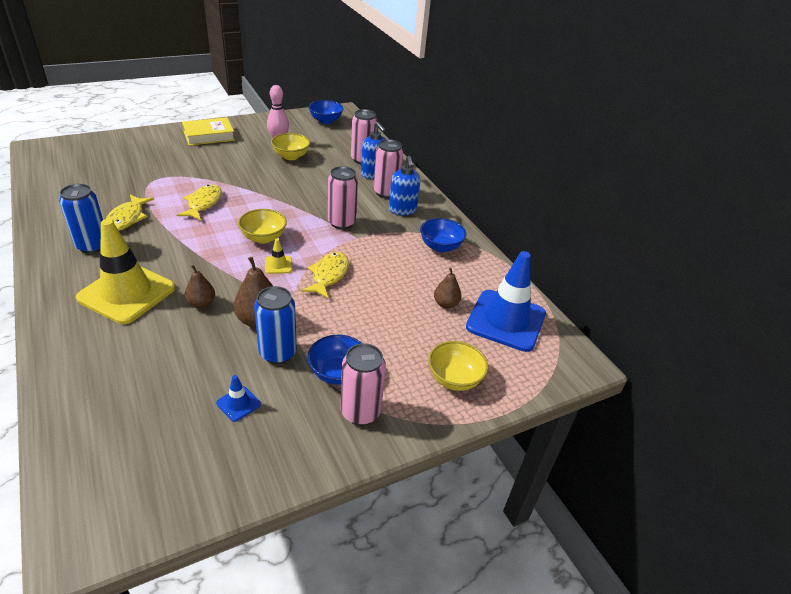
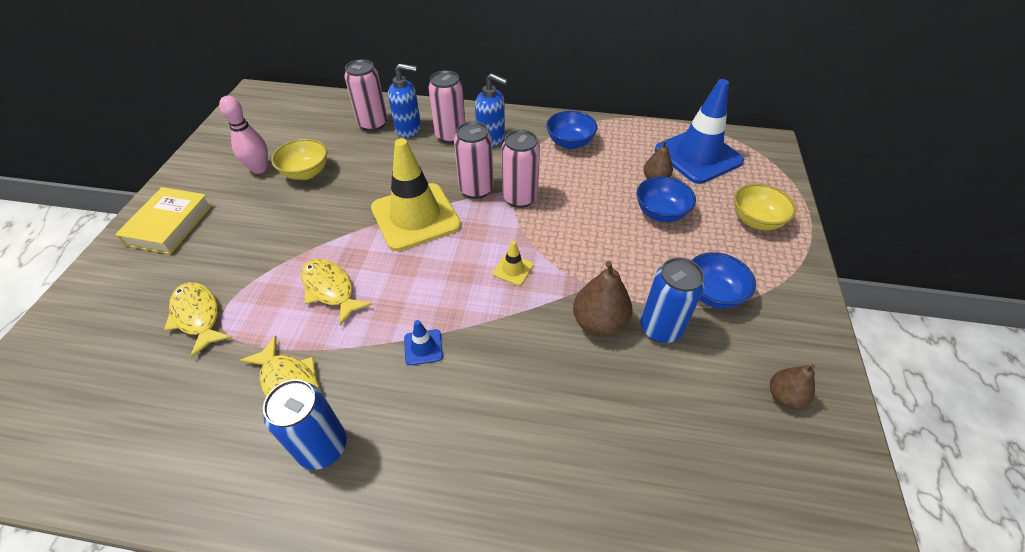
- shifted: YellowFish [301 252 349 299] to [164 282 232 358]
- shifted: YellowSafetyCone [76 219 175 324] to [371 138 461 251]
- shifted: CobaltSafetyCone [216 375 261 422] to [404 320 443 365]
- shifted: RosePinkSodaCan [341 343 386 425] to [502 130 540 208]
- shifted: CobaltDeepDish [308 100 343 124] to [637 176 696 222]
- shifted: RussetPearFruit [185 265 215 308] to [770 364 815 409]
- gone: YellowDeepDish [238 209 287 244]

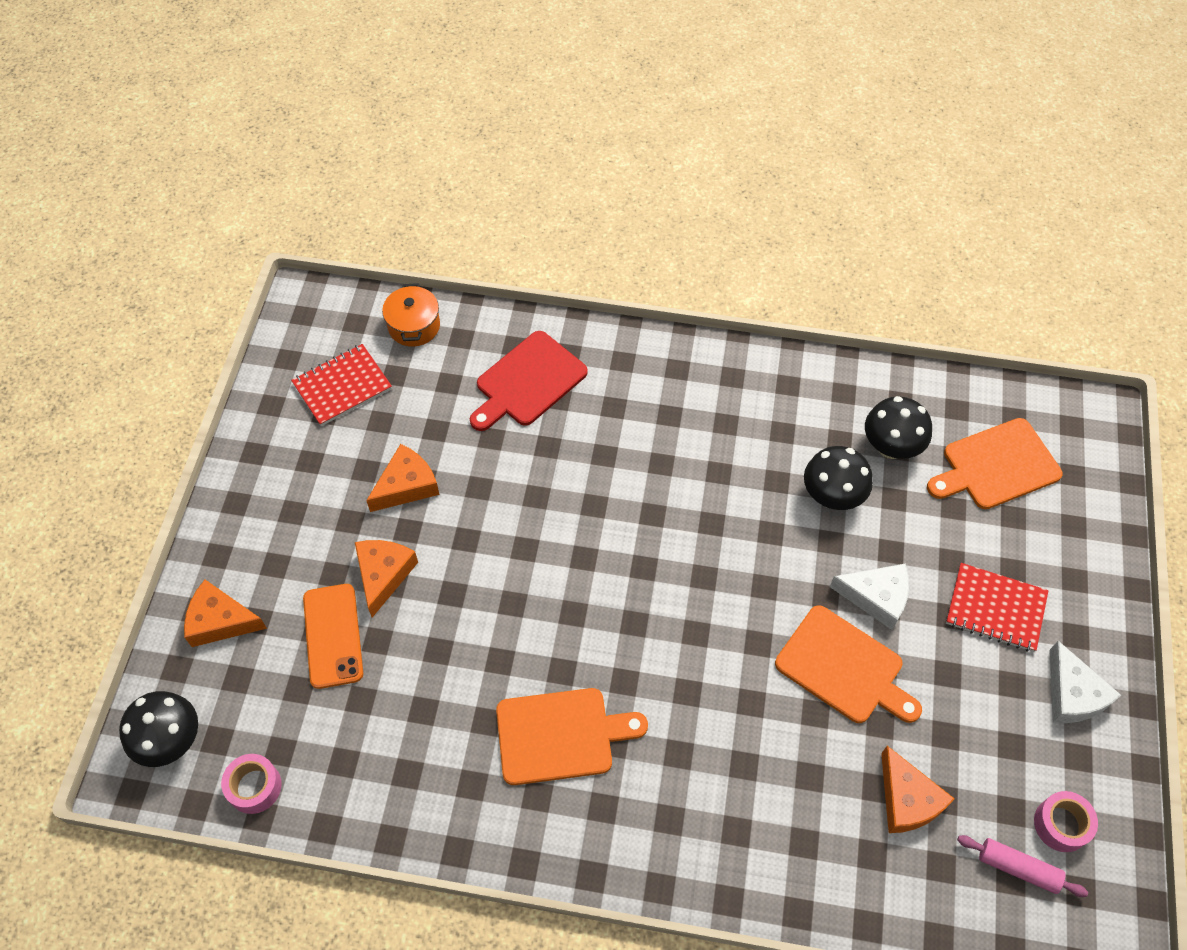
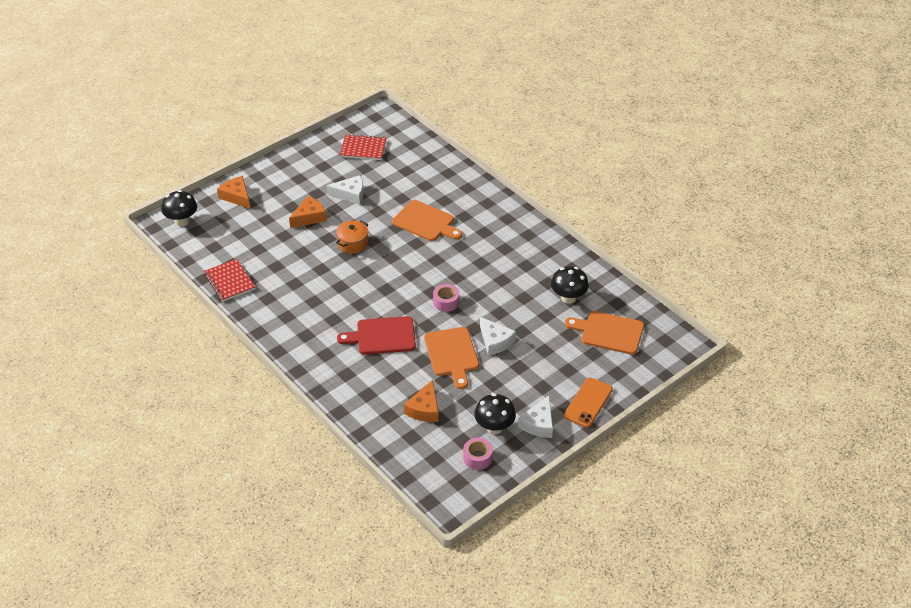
- shifted: RedNotebook [946 563 1049 652] to [204 259 255 302]
- repainted: OrangeColouredCheese [366 444 440 512] to SnowWhiteCheese [326 175 364 205]
- shifted: OrangeColouredPot [382 283 440 347] to [336 220 368 254]
- shifted: RedBreadBoard [470 331 588 431] to [337 316 416 355]
- shifted: OrangeColouredBreadBoard [496 688 648 785] to [392 200 462 241]
- shifted: RosePinkRollOfTape [221 754 282 814] to [433 284 459 312]
- shifted: BlackToadstool [804 446 873 510] to [474 393 516 434]
- shifted: OrangeColouredSmartphone [303 584 363 689] to [564 377 613 428]
- gone: RosePinkRollingPin [957 835 1088 897]

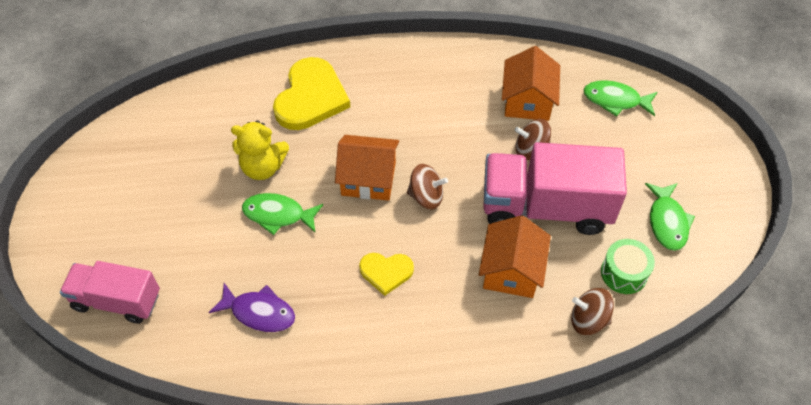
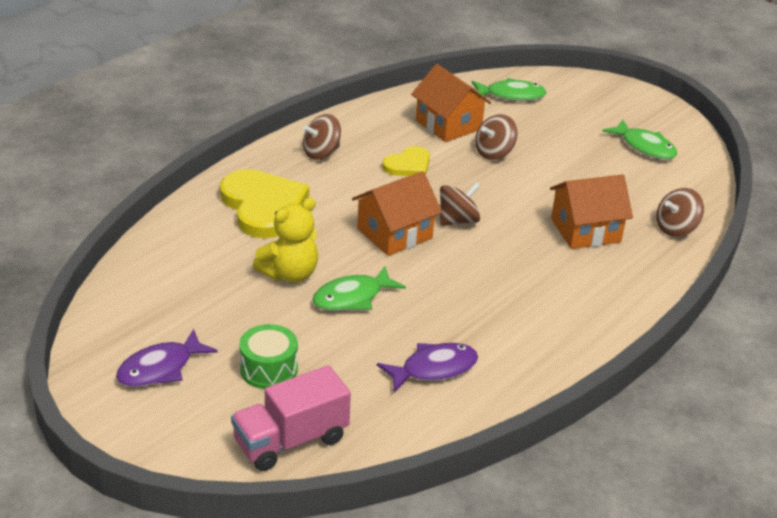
- new: PurpleFish [116 329 218 387]
- shifted: EmeraldSnareDrum [601 239 655 294] to [239 324 298 389]
- new: RussetSpinningTop [303 114 341 159]
- shifted: YellowHeartShape [359 253 414 296] to [382 146 430 176]
- rotated: EmeraldFish [583 80 658 117] = [472 78 546 101] 150 degrees counterclockwise
- rotated: OrangeColouredHouse [479 215 551 298] = [550 174 633 249] 75 degrees counterclockwise
- gone: RosePinkTruck [483 142 627 235]

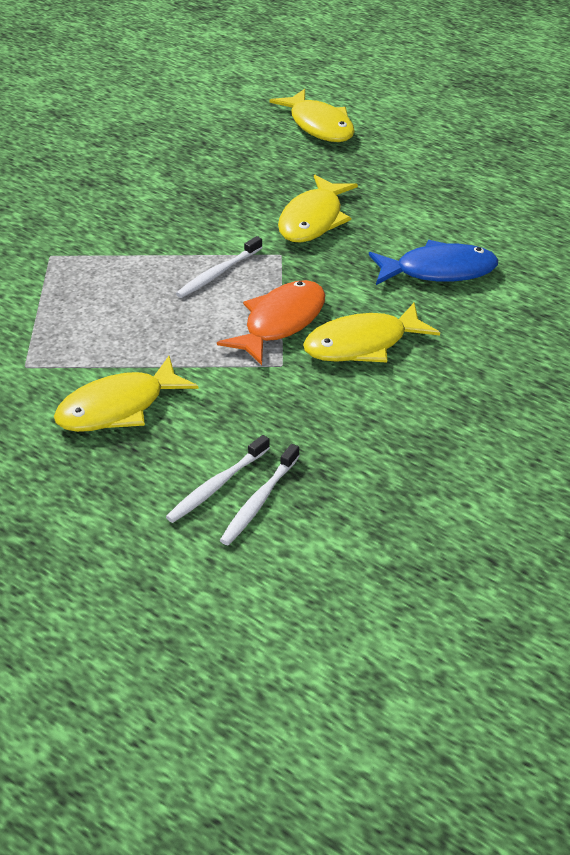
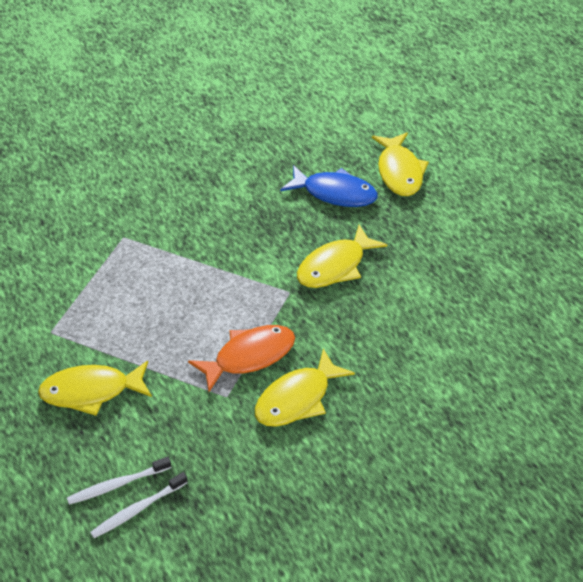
- rotated: YellowFish [303 302 440 363] = [255 348 355 427] 45 degrees counterclockwise
- shifted: CobaltFish [369 240 498 285] to [280 165 378 207]
- gone: SnowWhiteToothbrush [176 236 263 298]

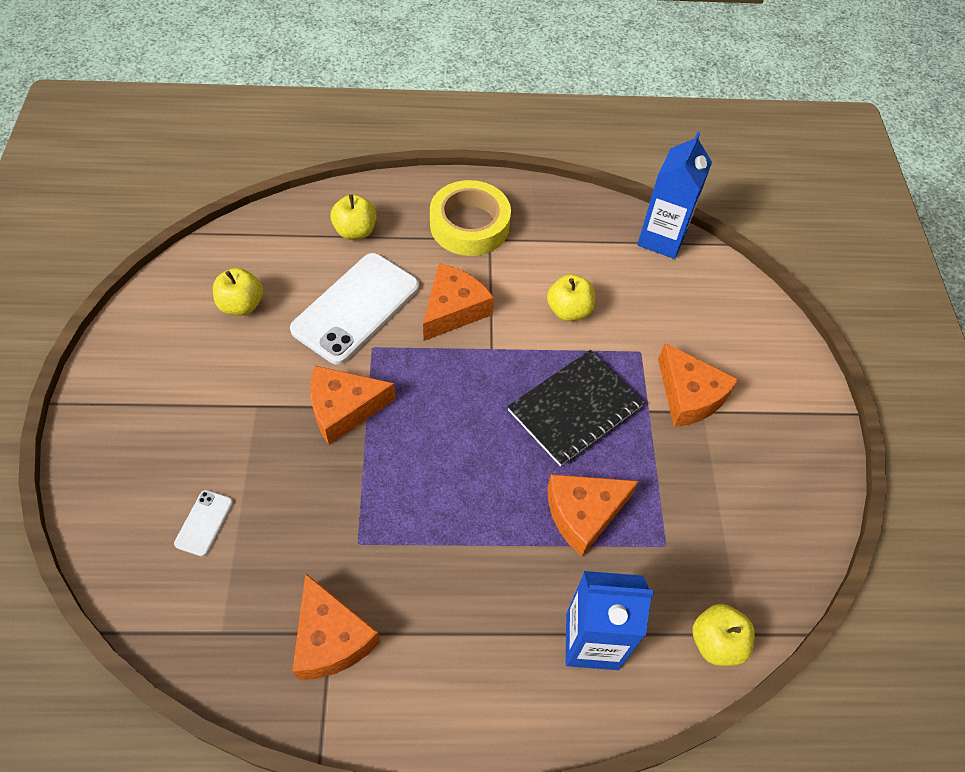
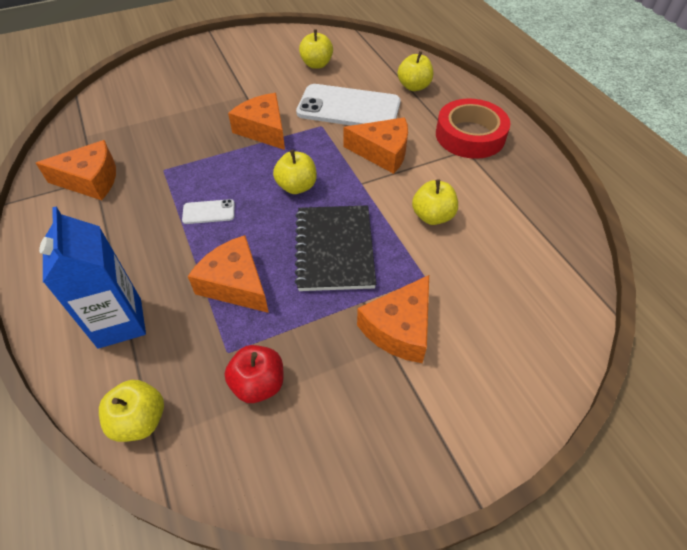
- rotated: OrangeColouredCheese [292 573 380 680] = [36 140 116 200] 135 degrees counterclockwise
- shifted: SnowWhiteSmartphone [174 490 233 556] to [182 199 235 224]
- new: RedToyApple [225 345 284 403]
- new: YellowToyApple [273 150 317 194]
- rotated: BlackNotebook [508 350 645 466] = [294 205 376 291] 60 degrees clockwise
- repainted: YellowRollOfTape [430 180 511 256] to RedRollOfTape [436 98 510 159]
- gone: CobaltCarton [637 132 712 259]

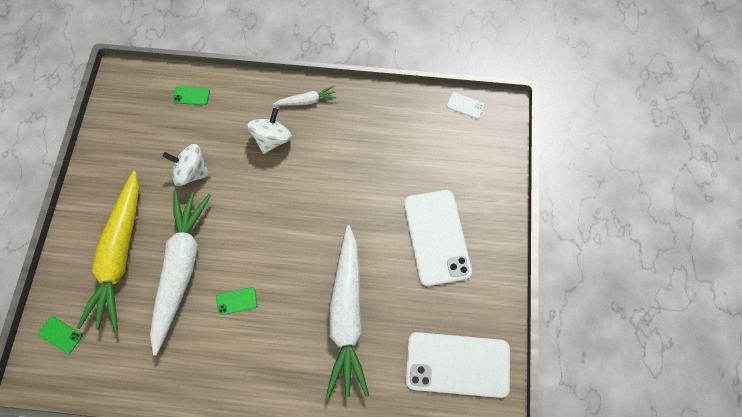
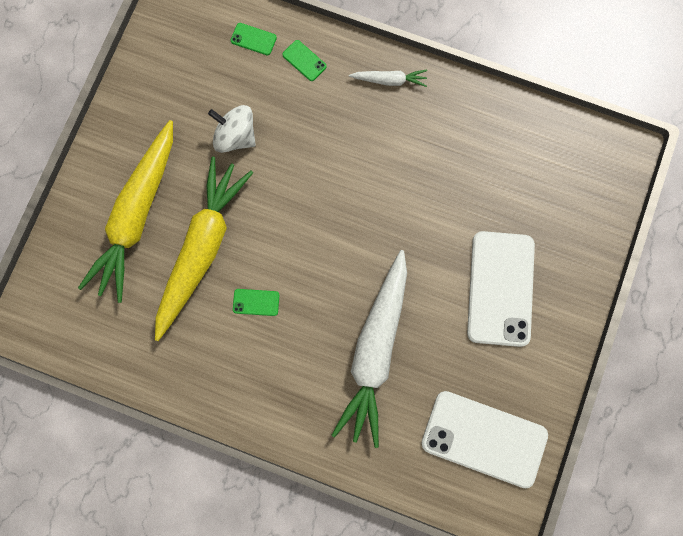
- repainted: SnowWhiteCarrot [150 190 211 356] to YellowCarrot [155 157 253 341]
- shifted: EmeraldSmartphone [38 316 82 353] to [282 40 327 81]
- gone: SnowWhiteSpinningTop [247 108 292 154]
- gone: SnowWhiteSmartphone [447 92 484 119]

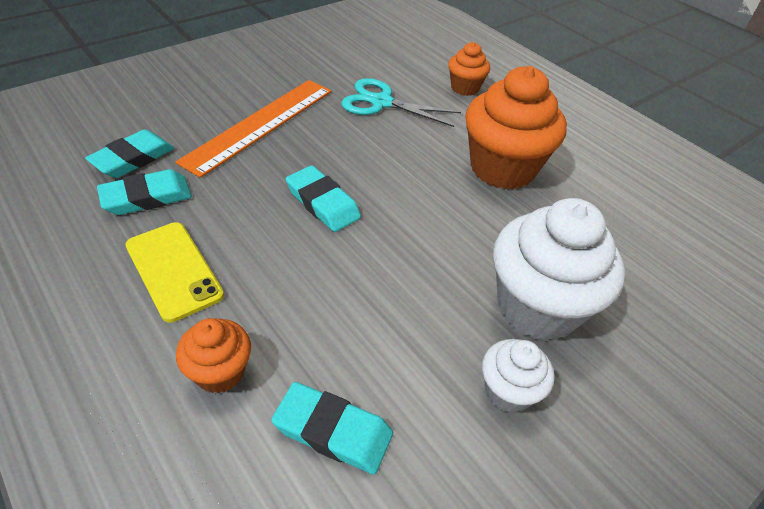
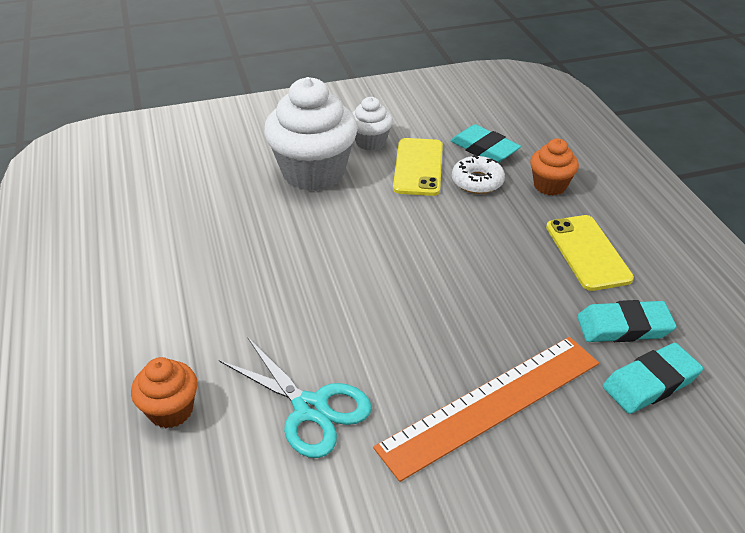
- new: YellowSmartphone [393 138 443 196]
- new: SnowWhiteDonut [452 154 505 194]
- gone: TealGumEraser [286 165 361 232]
- gone: OrangeColouredCupcake [465 66 567 190]

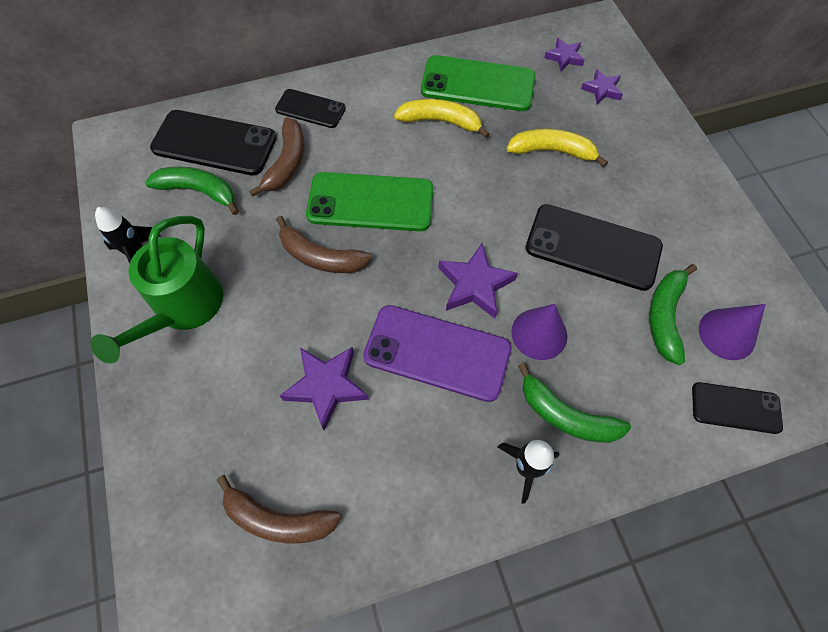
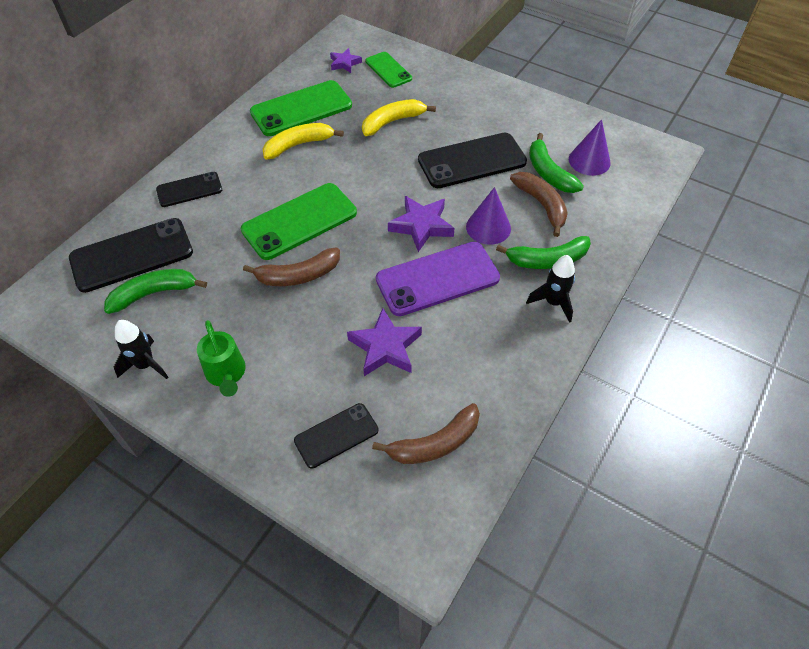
- scaled: EmeraldWateringCan [90 216 223 364] = [197 320 246 397] x0.63
- shifted: BlackSmartphone [692 382 783 434] to [294 403 378 468]
- swapped: PurpleStar [581 69 623 104] to EmeraldSmartphone [365 52 412 88]
- shifted: RussetBananaFruit [249 117 305 197] to [510 172 568 237]

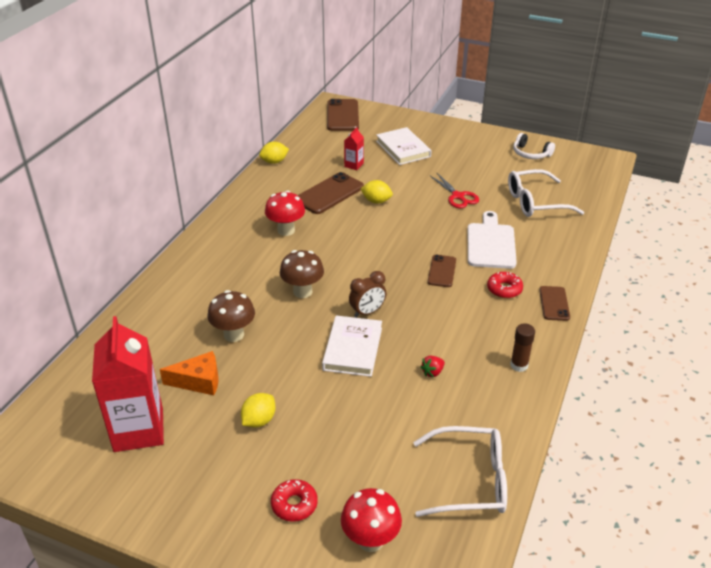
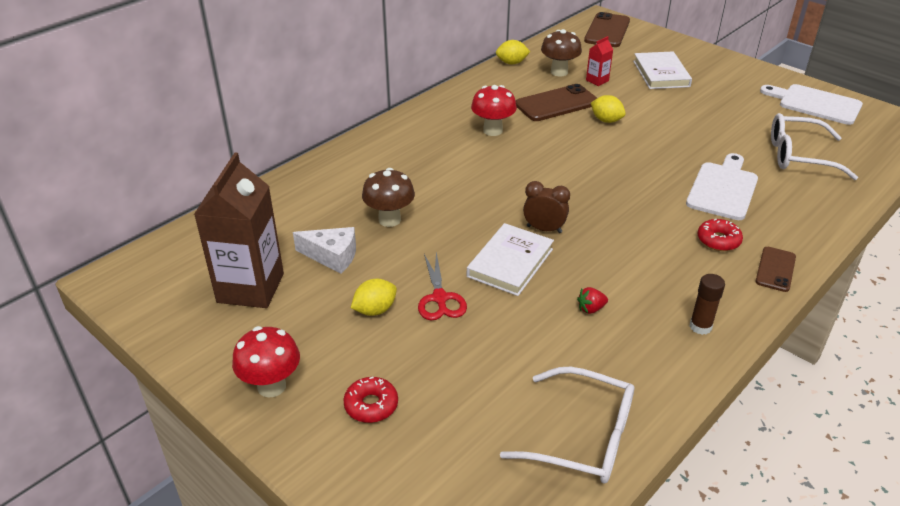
- repainted: RedCarton [92 316 164 452] to RussetCarton [194 153 284 308]
- shifted: RedToadstool [341 488 402 552] to [232 326 300 397]
- repainted: OrangeColouredCheese [160 351 218 395] to SnowWhiteCheese [293 227 356 274]
- shifted: RedPairOfScissors [430 173 479 208] to [418 252 467 320]
- rotated: RussetClock [349 271 386 318] = [523 181 570 233] 150 degrees counterclockwise
- shifted: RussetToadstool [280 250 324 298] to [541 29 582 77]
- swapped: SnowWhiteOverEarHeadphones [513 133 555 159] to SnowWhiteBreadBoard [760 84 863 125]
- gone: RussetSmartphone [428 255 456 287]

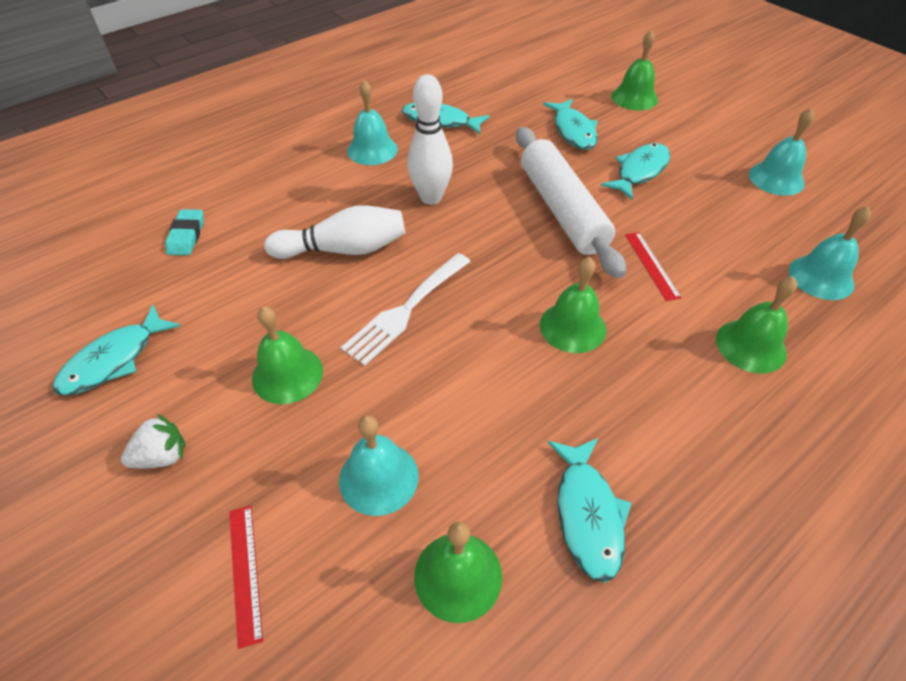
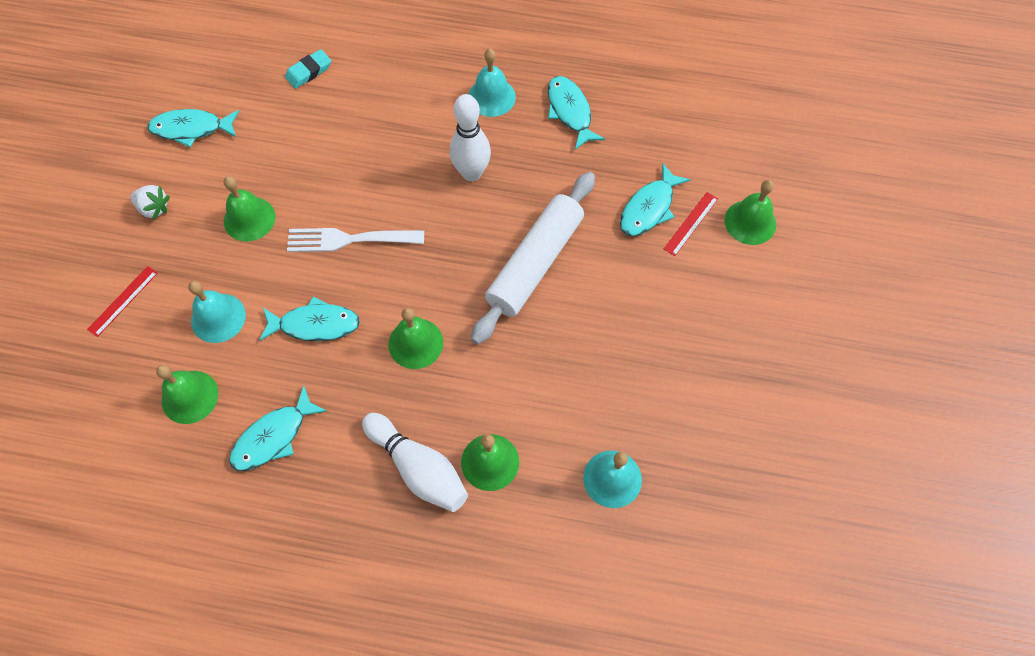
- shifted: TealFish [601 143 670 200] to [259 297 360 341]
- shifted: SnowWhiteSkittle [264 205 405 259] to [362 413 468 512]
- shifted: RedRuler [625 232 681 301] to [664 192 718 256]
- gone: TealSchoolBell [749 108 814 196]

